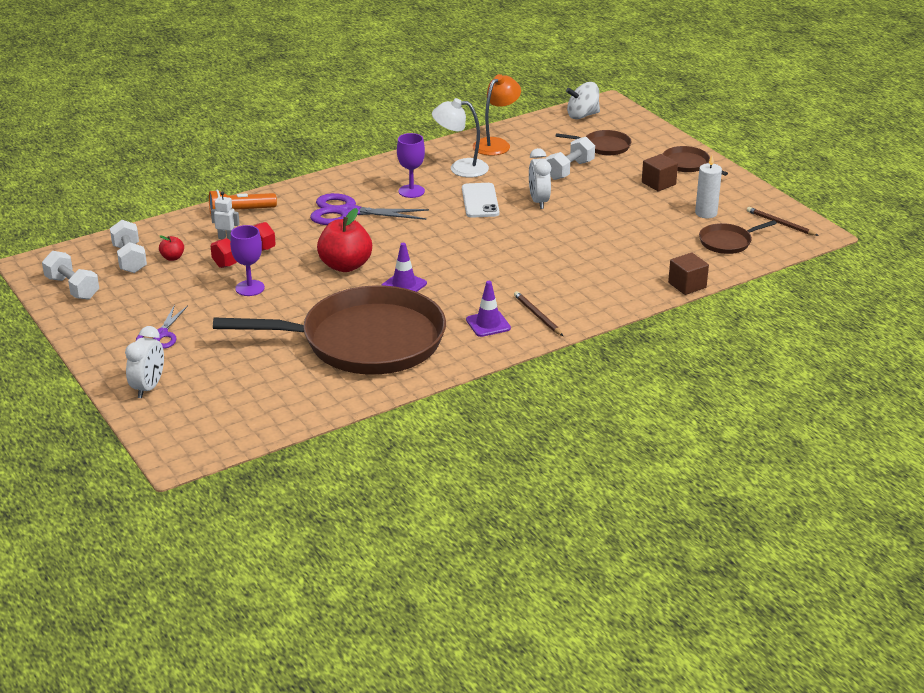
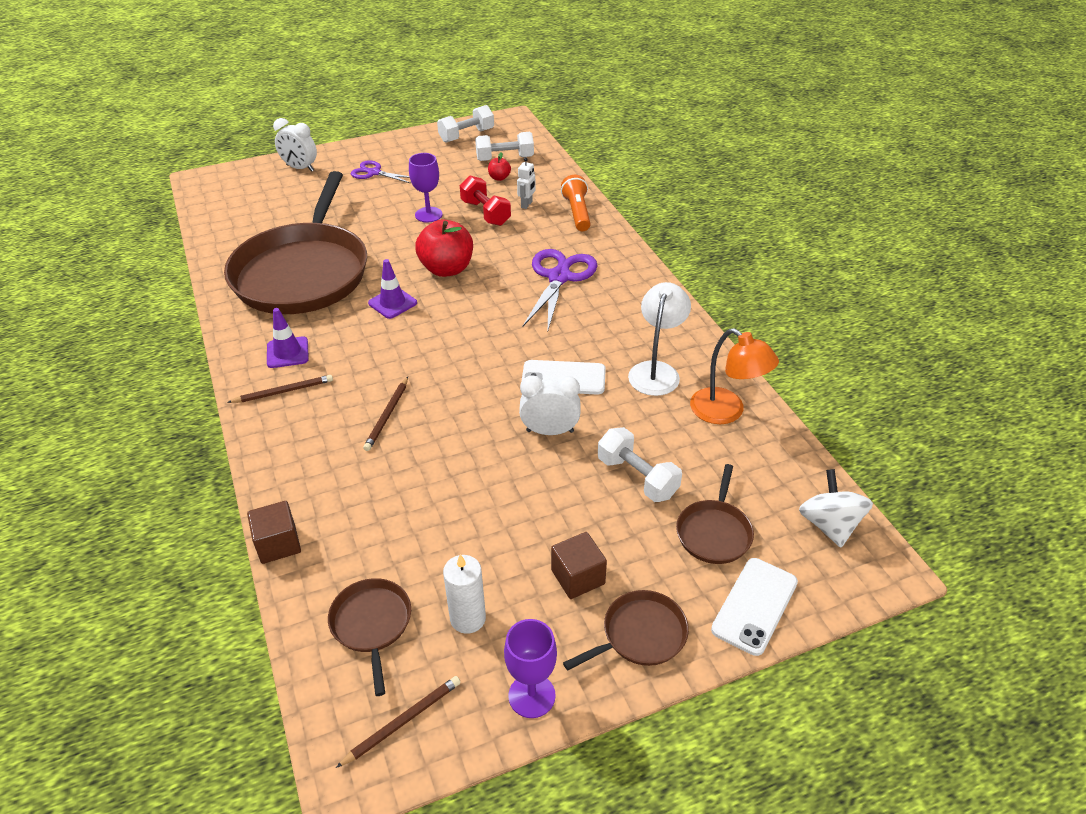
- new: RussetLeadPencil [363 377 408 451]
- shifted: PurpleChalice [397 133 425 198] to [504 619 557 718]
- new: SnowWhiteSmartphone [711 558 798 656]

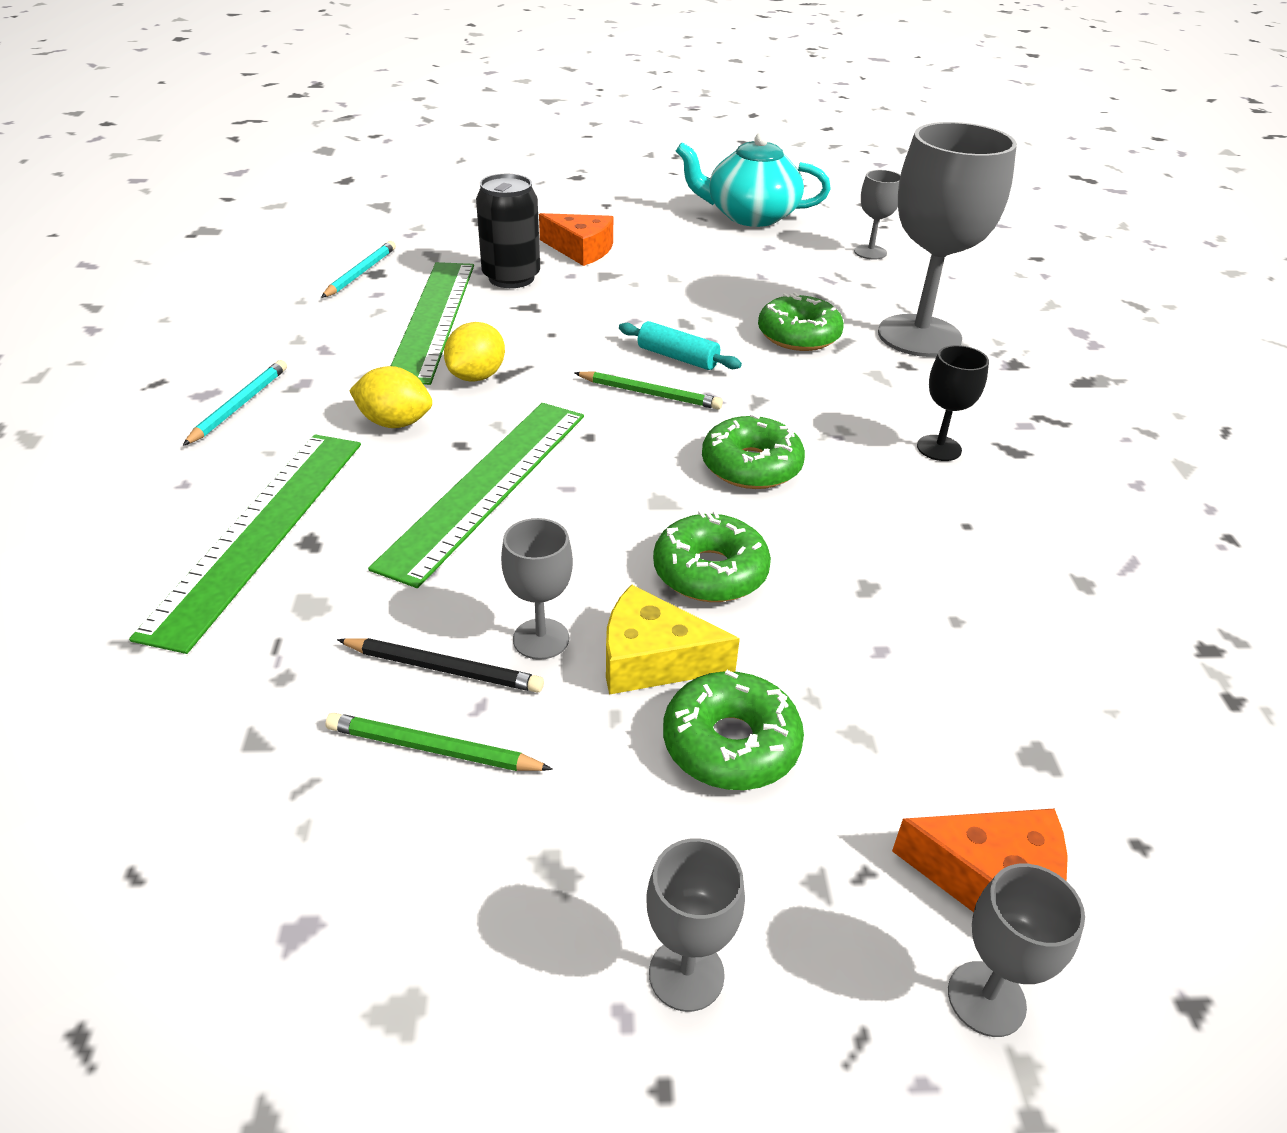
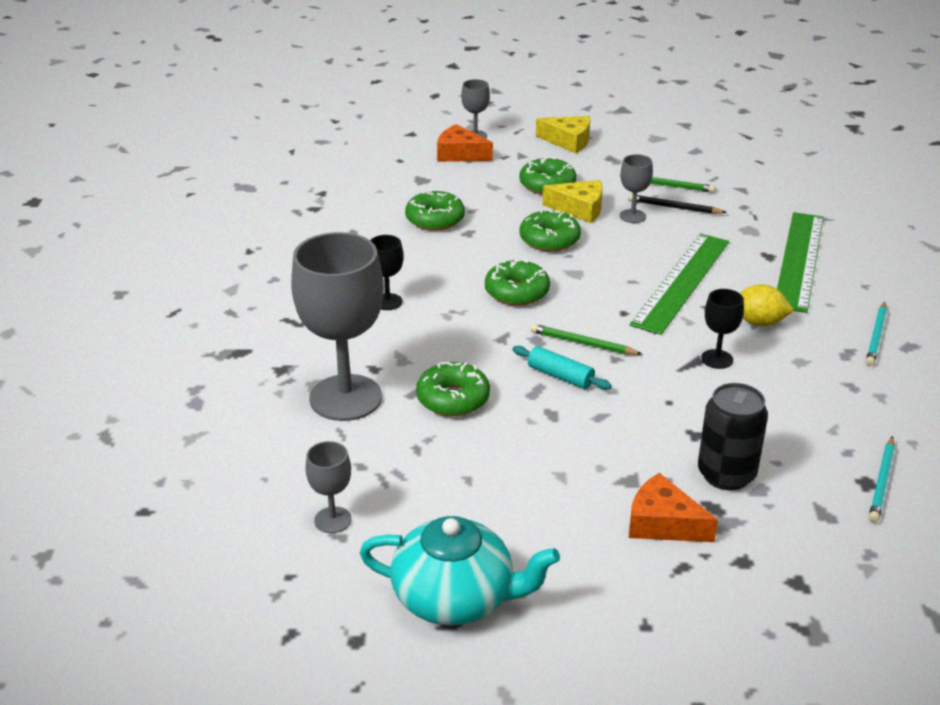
- new: EmeraldDonut [405 189 465 231]
- swapped: AshGreyChalice [646 838 745 1012] to YellowCheese [536 116 590 153]
- swapped: YellowCitrusFruit [444 322 505 382] to BlackChalice [701 289 744 369]
- gone: EmeraldRuler [391 262 474 385]

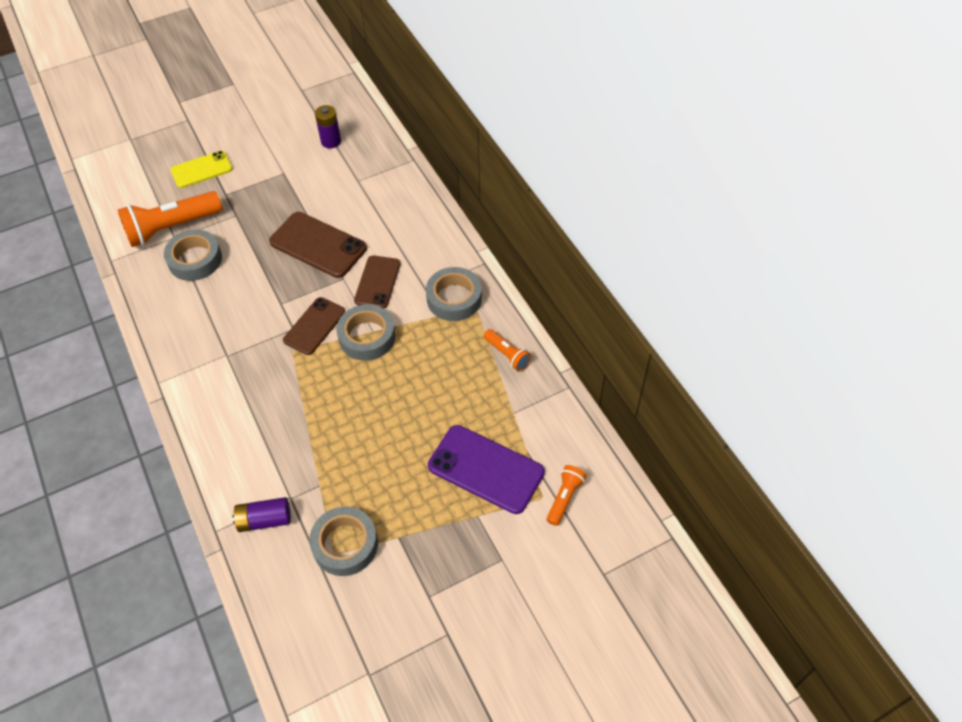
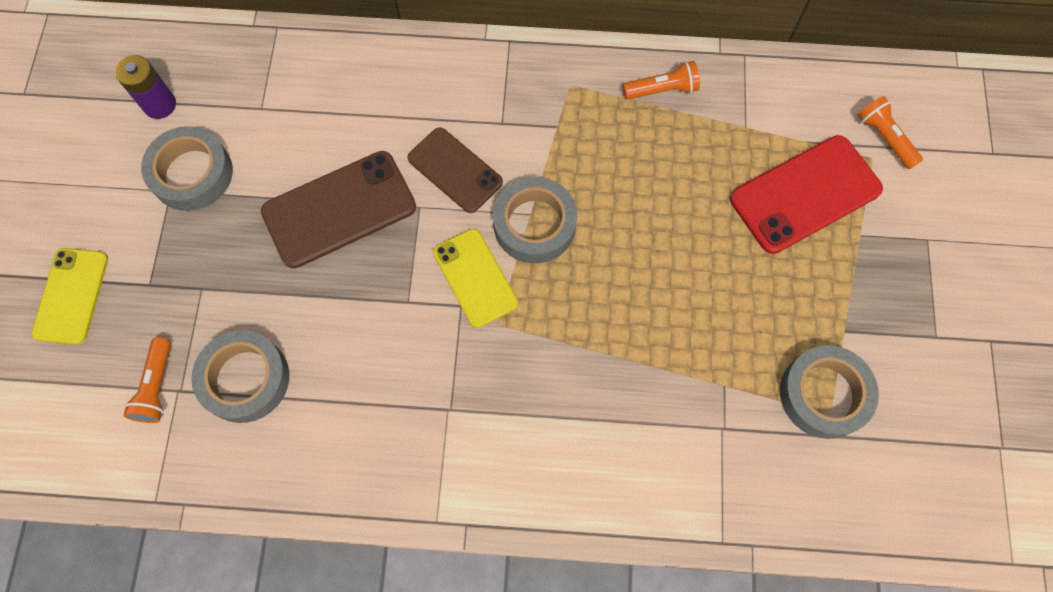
- scaled: OrangeColouredTorch [117 191 222 247] = [123 337 171 423] x0.51
- shifted: AshGreyRollOfTape [426 267 482 321] to [141 126 233 211]
- repainted: RussetSmartphone [283 297 345 355] to YellowSmartphone [433 228 518 328]
- repainted: PurpleSmartphone [428 425 545 514] to RedSmartphone [730 135 883 254]
- gone: PurplePowerCell [232 497 291 532]

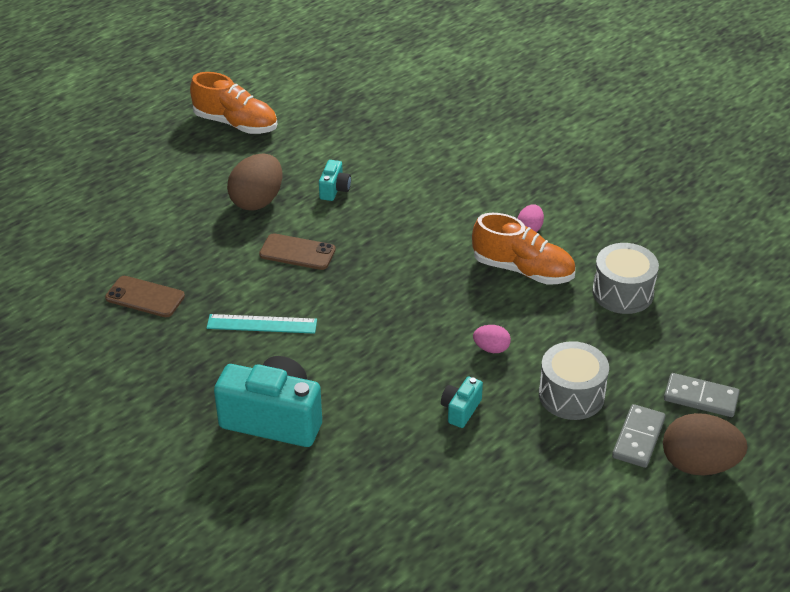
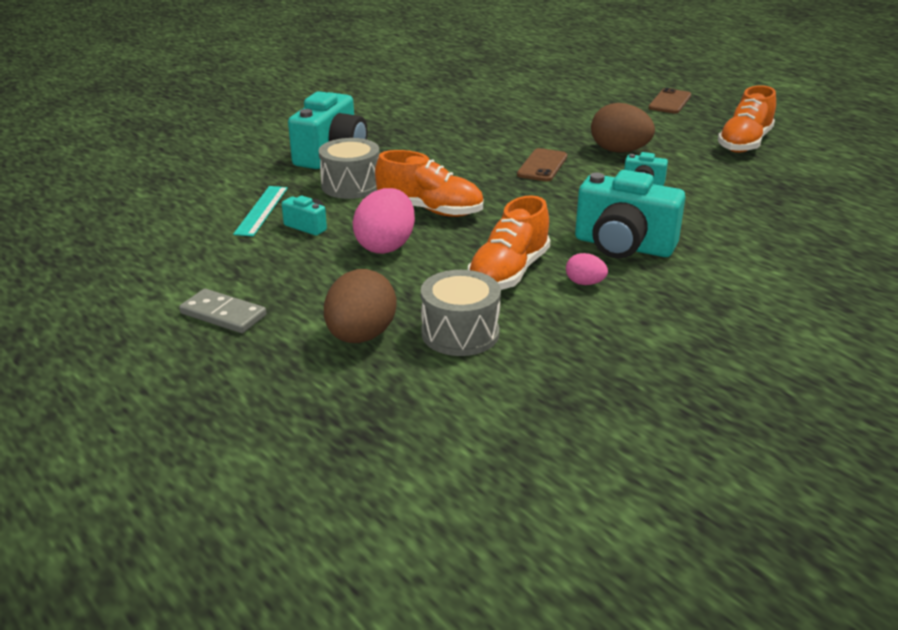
- shifted: TealRuler [207 314 317 334] to [233 186 288 237]
- shifted: AshGreySnareDrum [539 341 609 420] to [319 138 379 199]
- shifted: RussetEggShape [663 413 748 476] to [324 269 397 343]
- scaled: RosePinkEggShape [473 325 511 353] = [352 188 415 254] x1.97
- new: OrangeColouredShoe [375 150 483 217]
- new: TealCamera [575 170 685 258]
- shifted: RussetSmartphone [105 276 185 317] to [649 88 691 113]
- gone: AshGreyDominoPiece [664 373 740 417]

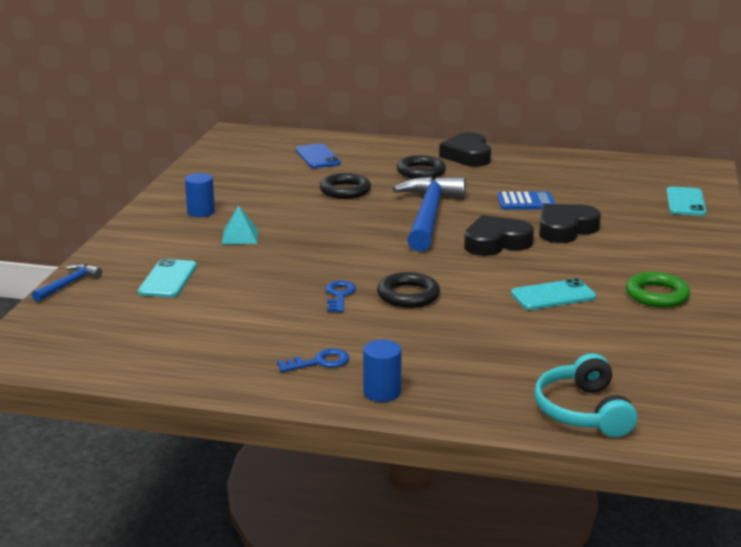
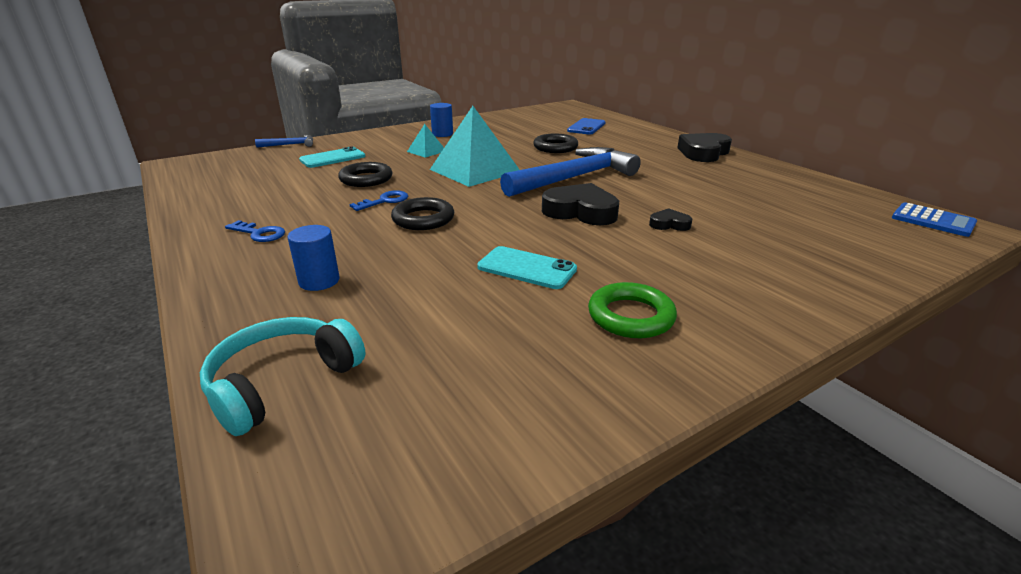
- shifted: CobaltCylinderShape [363 340 402 402] to [288 225 340 291]
- shifted: BlackHoop [397 155 446 179] to [338 162 392 187]
- new: TealPyramid [430 106 520 187]
- scaled: BlackHeartShape [539 204 601 243] = [649 208 692 231] x0.50
- shifted: CobaltAddingMachine [497 191 555 210] to [892 203 977 237]
- gone: TealSmartphone [666 186 707 216]

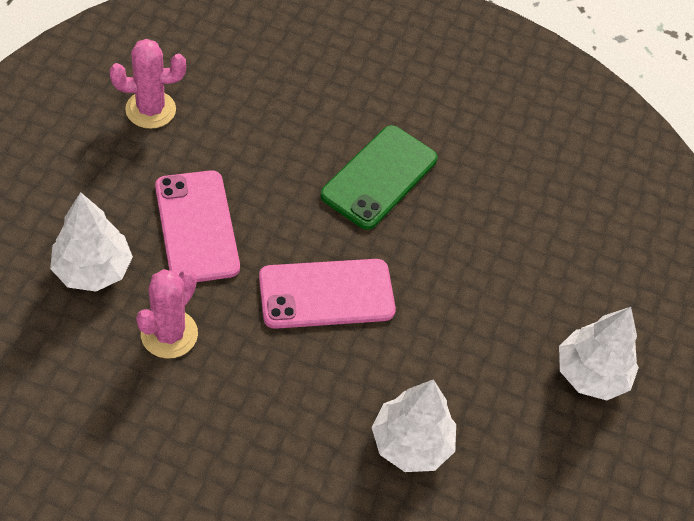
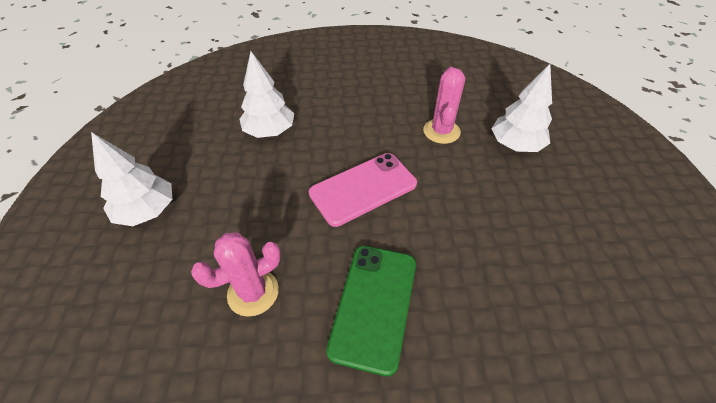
- shifted: RosePinkPricklyPlant [110 39 186 129] to [191 232 281 317]
- gone: RosePinkSmartphone [155 170 240 282]

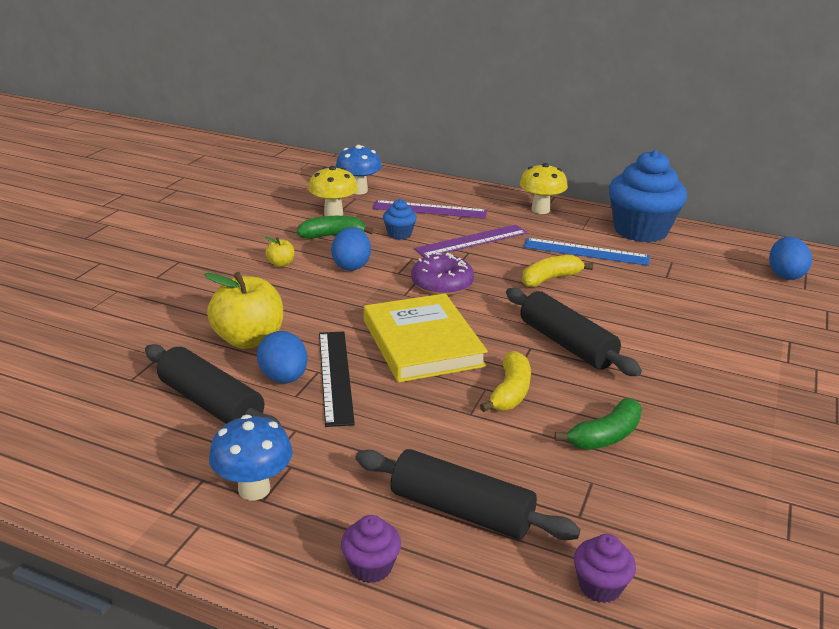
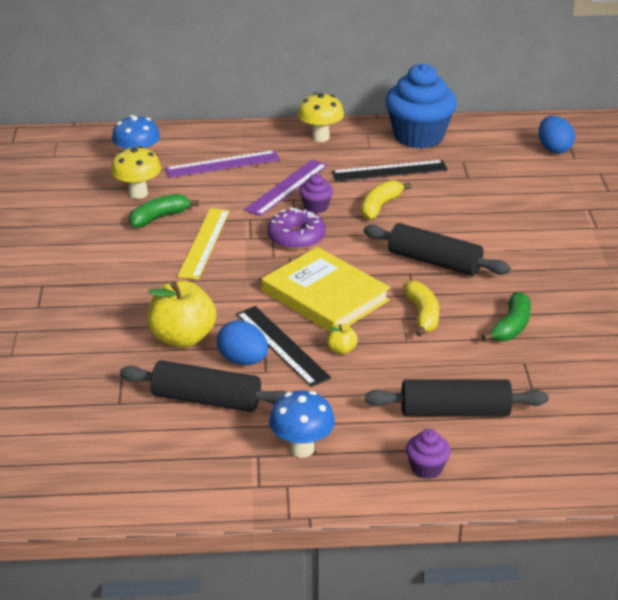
- swapped: CobaltEggShape [331 227 371 271] to YellowRuler [177 208 230 280]
- shifted: PurpleCupcake [574 534 636 603] to [299 174 333 213]
- shifted: YellowToyApple [265 237 295 267] to [327 324 358 355]
- repainted: CobaltRuler [524 238 650 266] to BlackRuler [332 160 448 181]
- gone: CobaltCupcake [383 199 417 240]

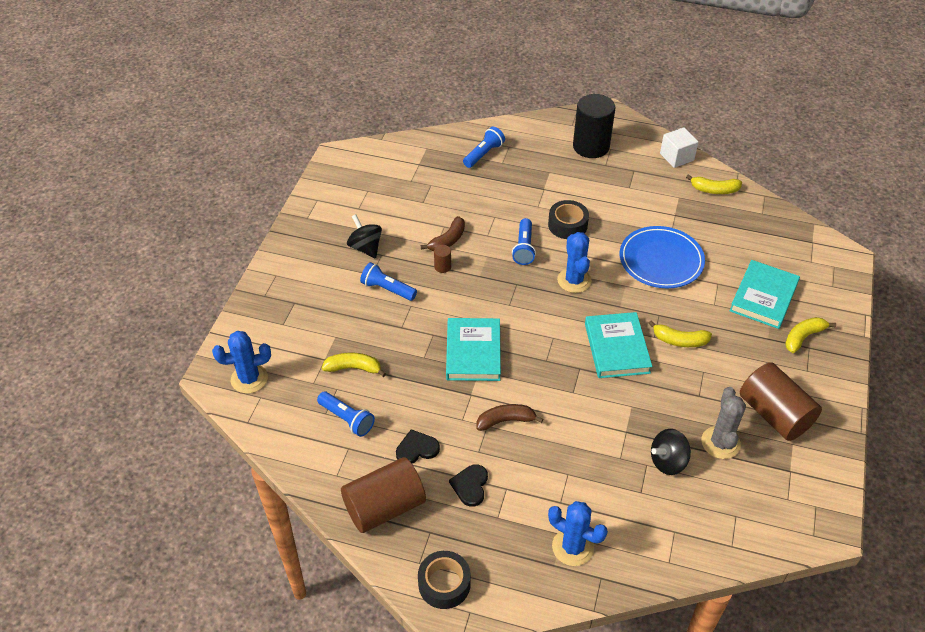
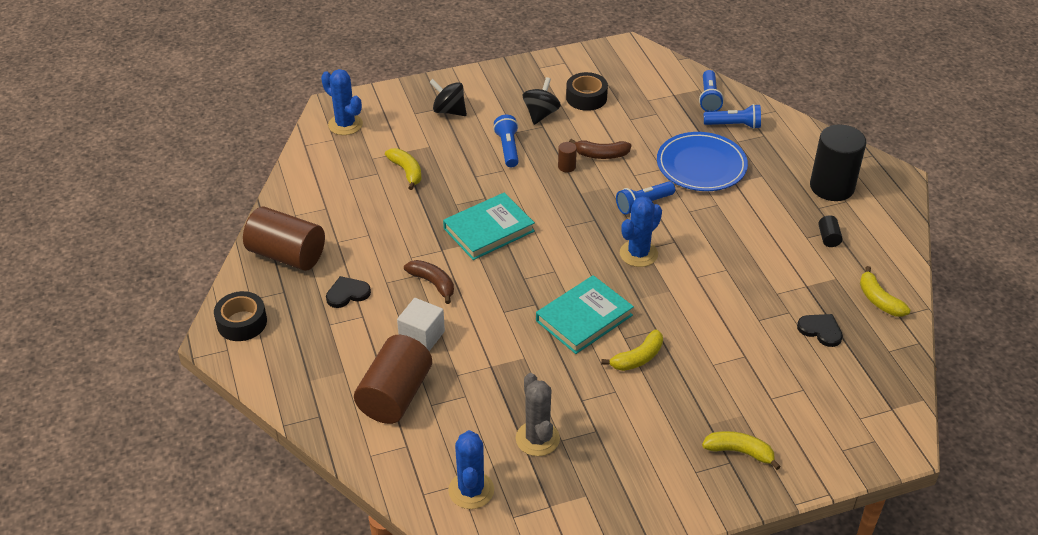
- shifted: RussetCylinderShape [740 362 822 441] to [354 335 432 424]
- shifted: SnowWhiteCube [660 127 698 168] to [397 298 445 351]
- shifted: BlackSpinningTop [651 429 691 475] to [429 79 467 116]
- shifted: CobaltPricklyPlant [548 501 608 566] to [448 430 494 509]
- rotated: AshGreyPricklyPlant [701 387 746 459] = [516 373 560 456] 75 degrees counterclockwise
- shifted: BlackRollOfTape [548 200 589 239] to [566 72 608 111]
- rotated: YellowBananaFruit [648 320 712 347] = [601 330 663 371] 105 degrees counterclockwise
- shifted: CobaltDinnerPlate [620 226 705 288] to [657 132 748 191]
- shifted: CobaltTorch [317 392 375 437] to [699 70 724 112]
- shifted: BlackHeartShape [396 429 440 464] to [797 314 843 347]
- new: BlackCylinderShape [818 215 842 247]
- gone: TealHardcover [729 260 800 329]

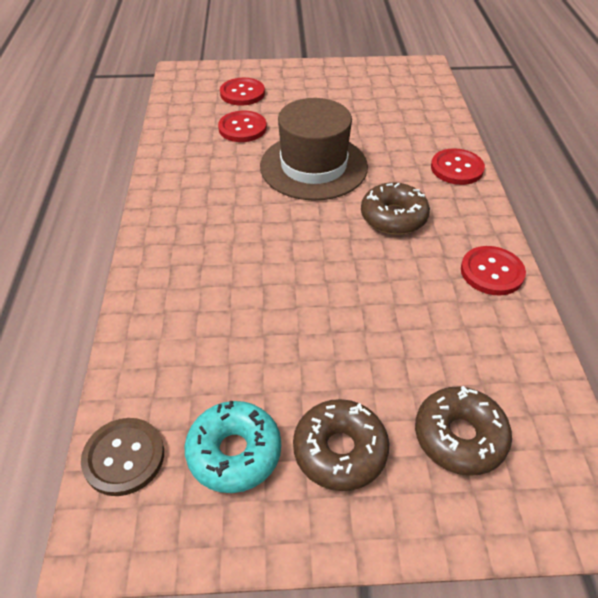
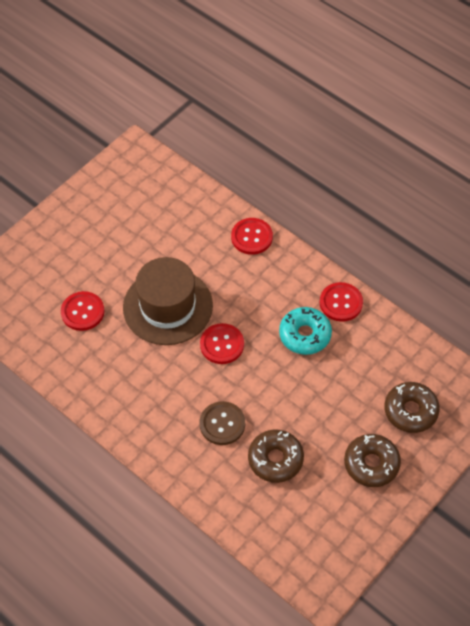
- shifted: RussetButton [81 418 164 496] to [199 401 245 445]
- shifted: RedButton [220 78 265 106] to [200 323 244 364]
- shifted: RussetDonut [361 182 430 235] to [248 429 304 483]
- shifted: TealDonut [185 401 281 493] to [279 307 332 355]

